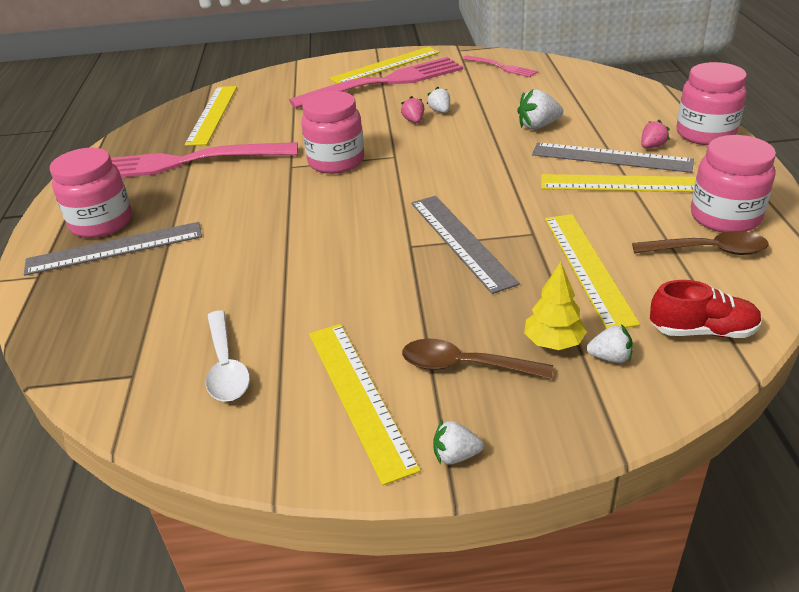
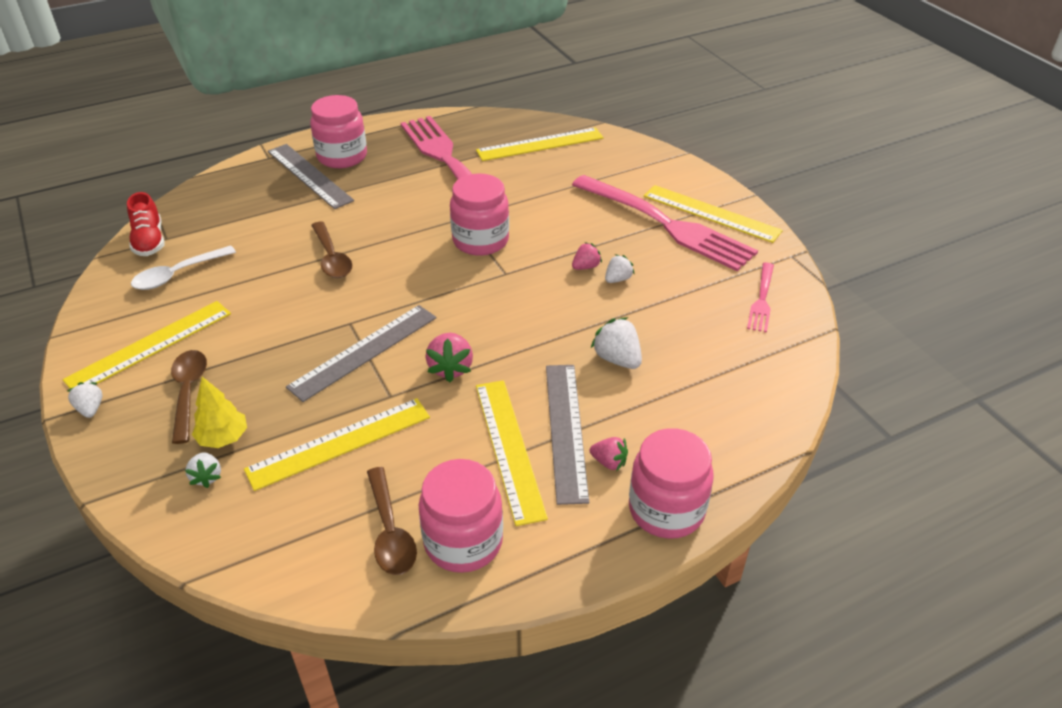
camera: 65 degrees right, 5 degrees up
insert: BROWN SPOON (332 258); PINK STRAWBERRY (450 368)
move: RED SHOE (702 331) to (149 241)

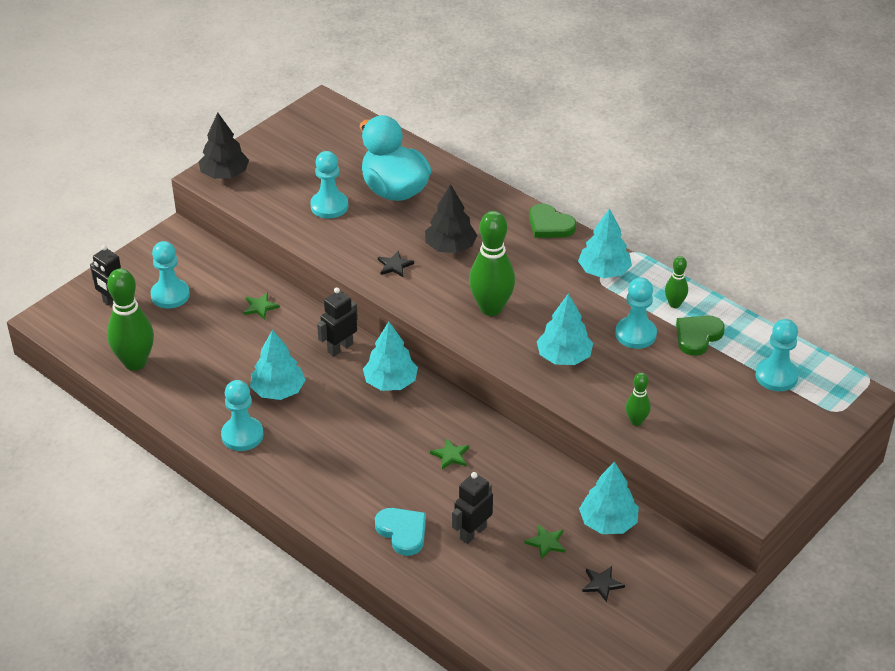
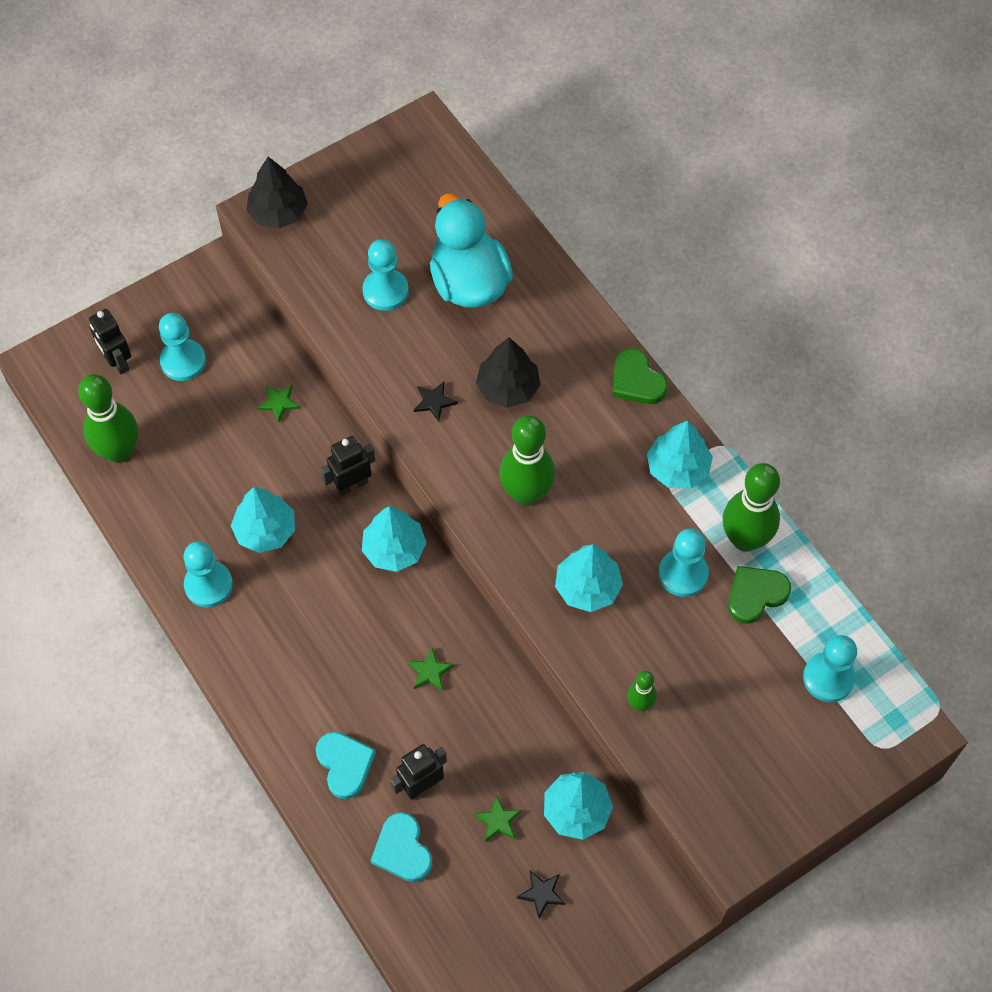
camera: 15 degrees right, 20 degrees up
insert: TURQUOISE HEART (402 850)
resize: GREEN BOWLING PIN (674 304) = (745 539) x1.97

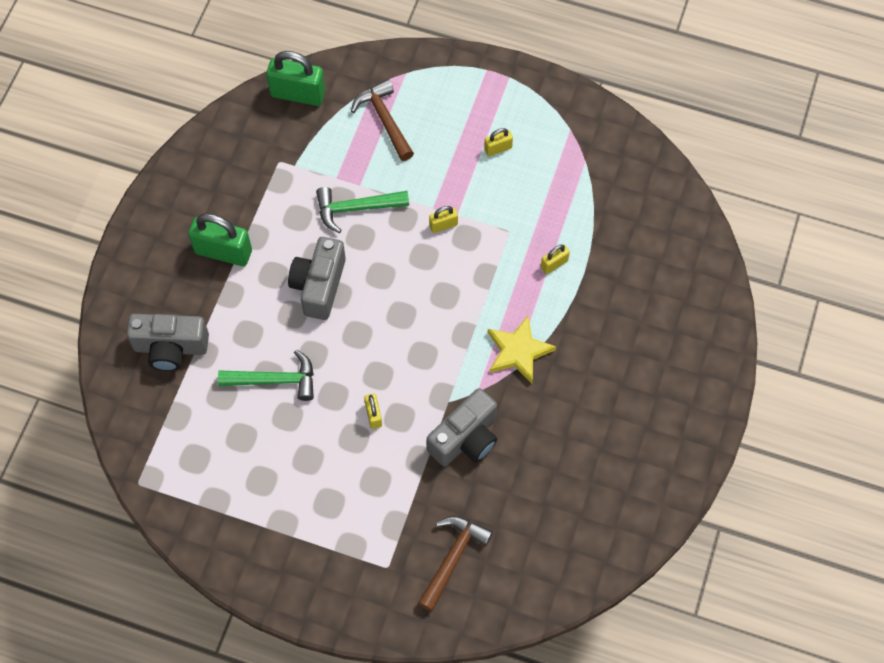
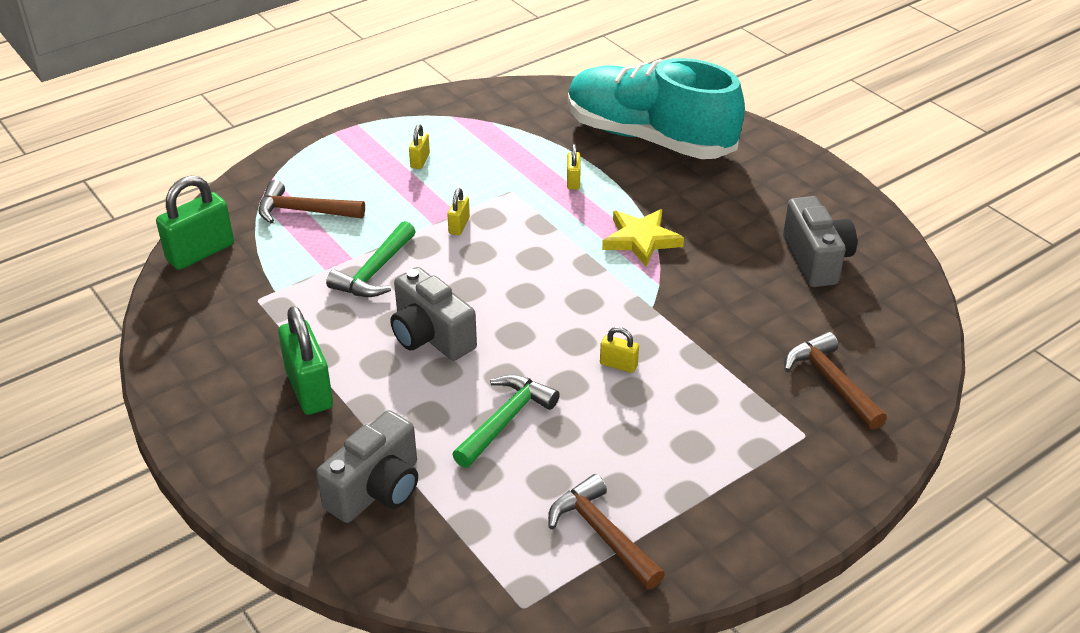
camera: 55 degrees left, 25 degrees down
insert: BROWN HAMMER (602 534); TURQUOISE SHOE (649 138)
move: GREY CAMERA (465 438) to (816 259)
rotate: GREEN PADLOCK (223 252) = (309 389) 75 degrees counterclockwise

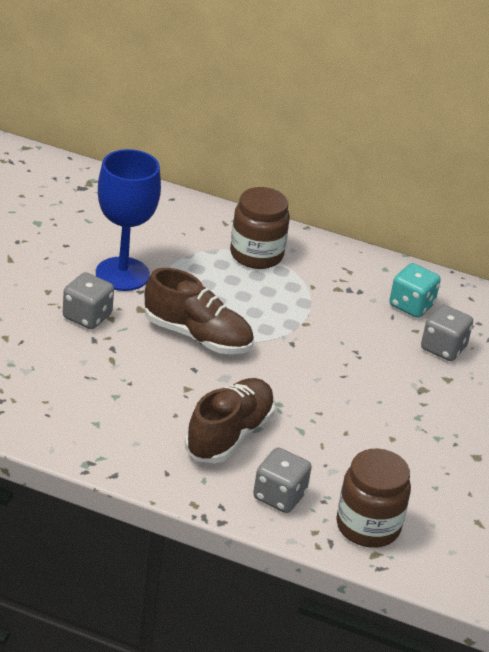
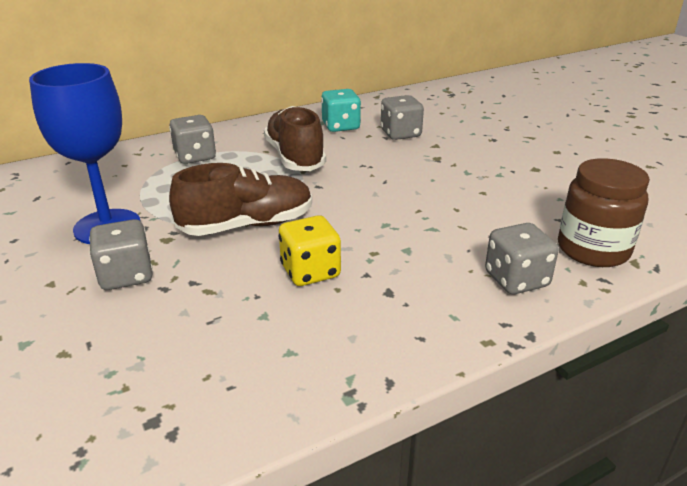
camera: 45 degrees left, 5 degrees down
insert: YELLOW DICE (310 271)
move: BROWN SHOE (229 435) to (295 157)
replace: BROWN JAR (256 255) to GREY DICE (195 156)

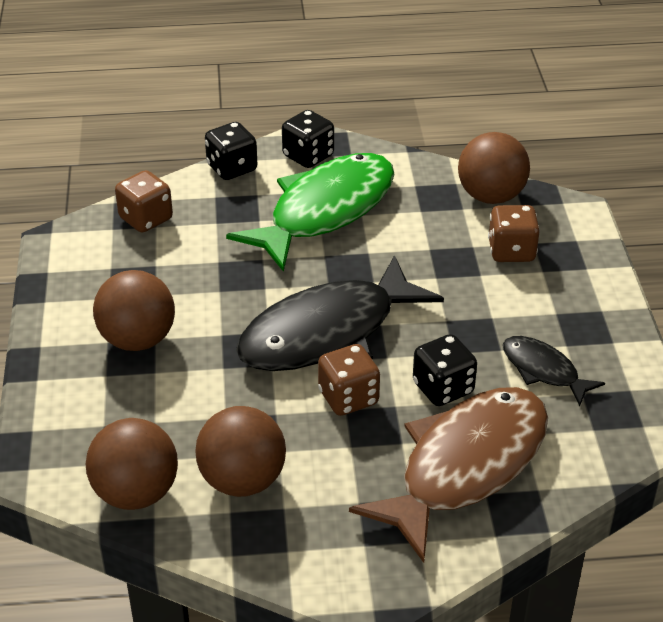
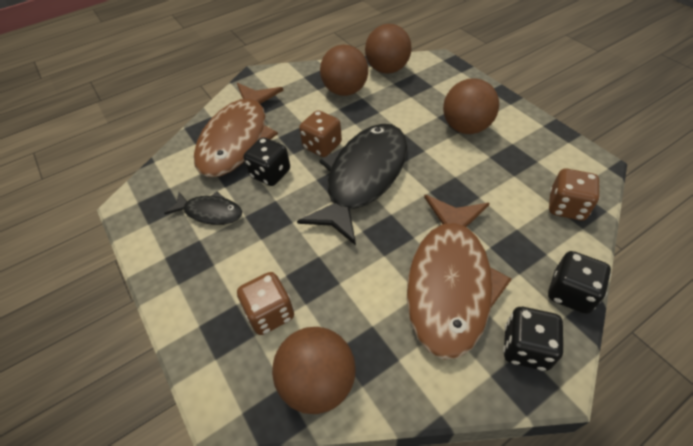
camera: 155 degrees right, 10 degrees up
recolor: GREEN FISH (325 211) to BROWN FISH (449 282)

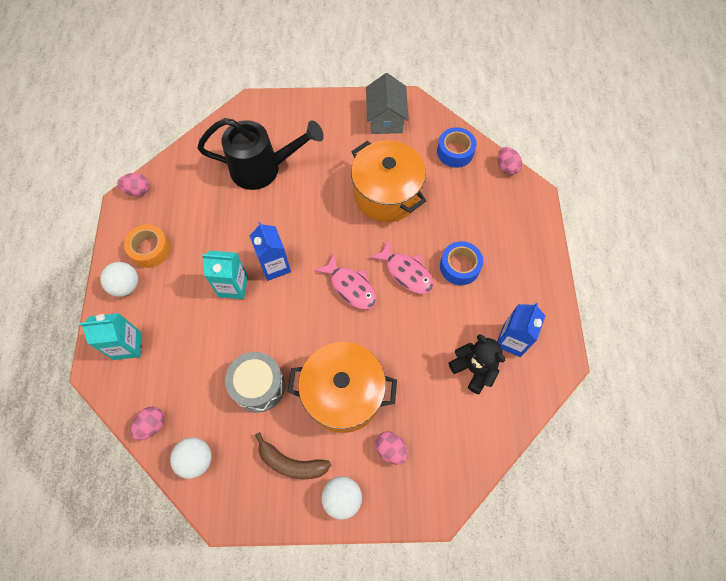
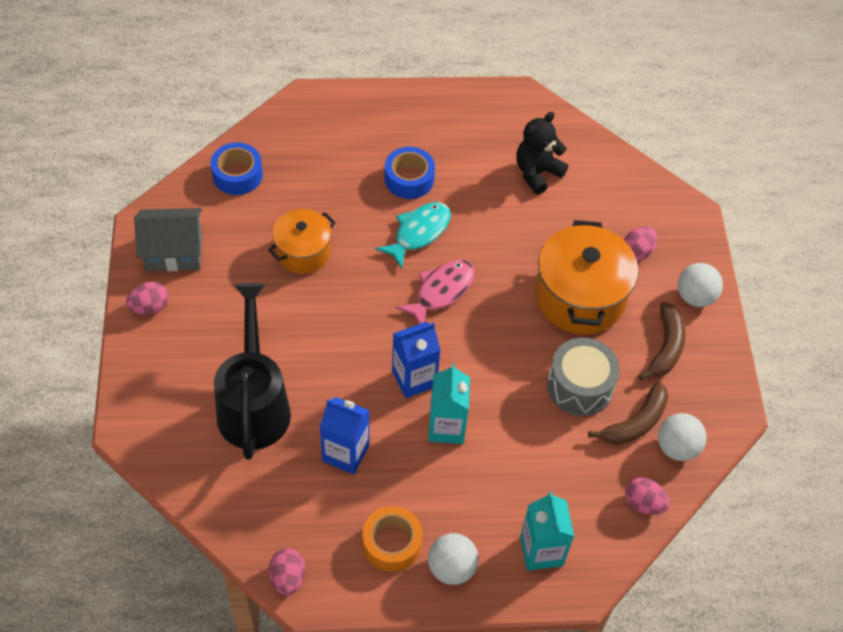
camera: 95 degrees left, 10 degrees down
insert: BROWN BANANA (635 423)
move: BLUE CARTON (511 340) to (345 453); PINK EGG (506 167) to (150 307)
recolor: PINK FISH (406 272) to TURQUOISE FISH (419 232)
resize: ORANGE POT (386 194) = (303 252) x0.61

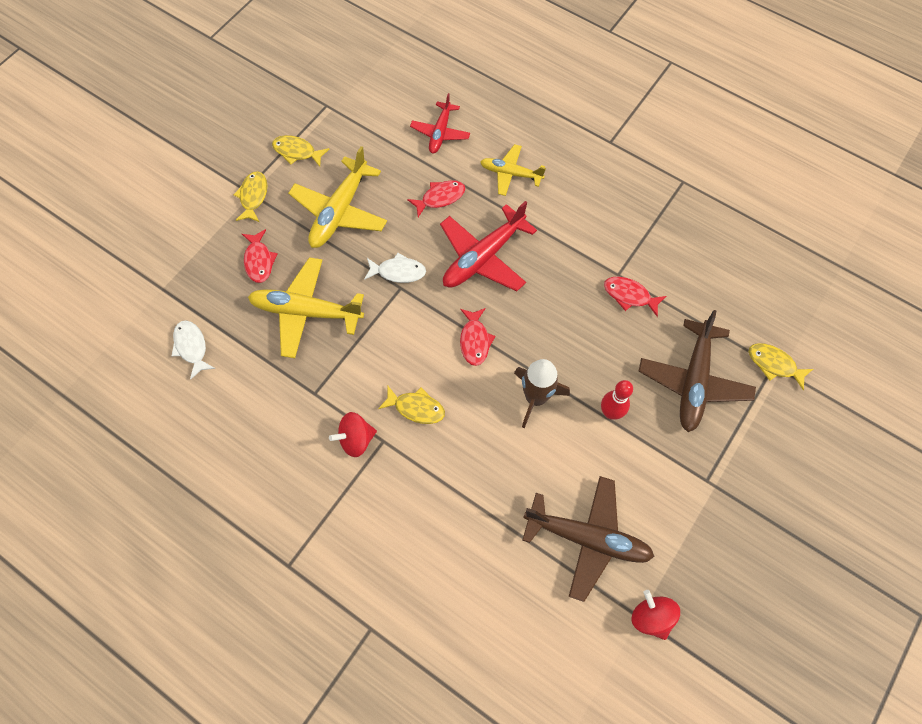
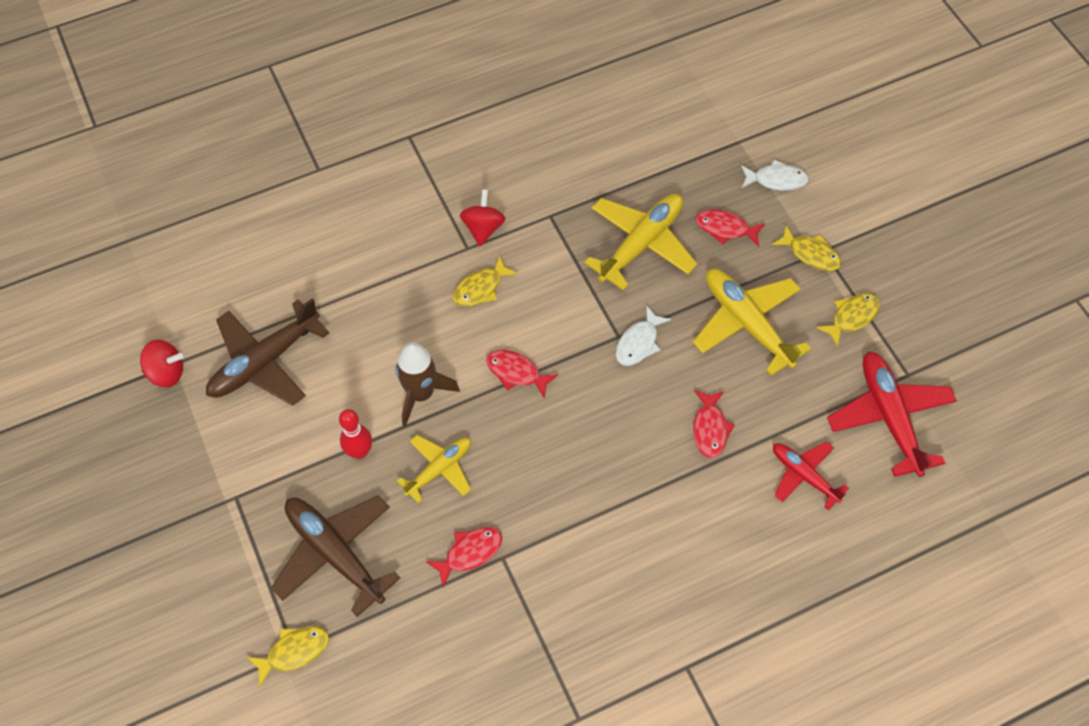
camera: 120 degrees right, 5 degrees down
move: WHITE FISH (191 347) to (776 180); RED PLANE (483 257) to (889 416); YELLOW PLANE (510 174) to (439 469)

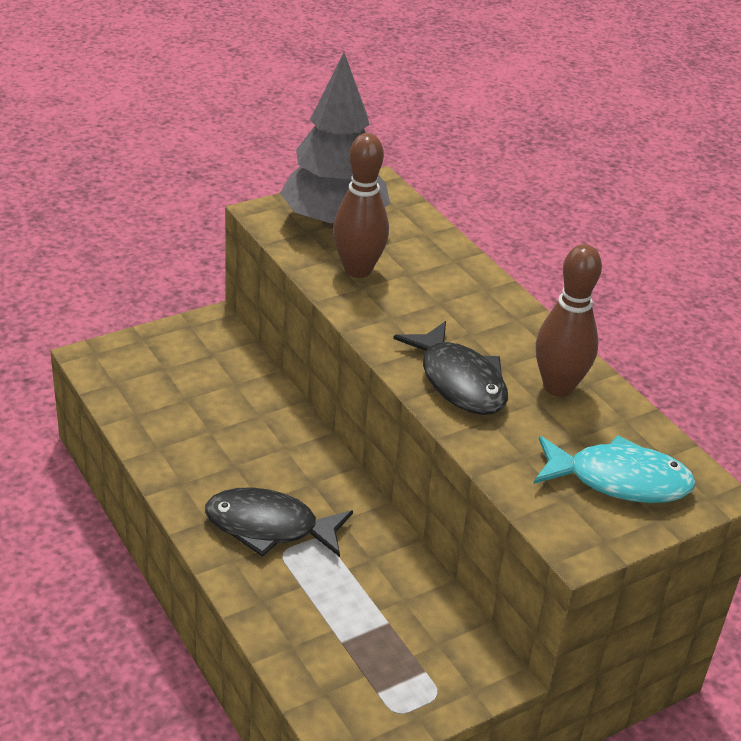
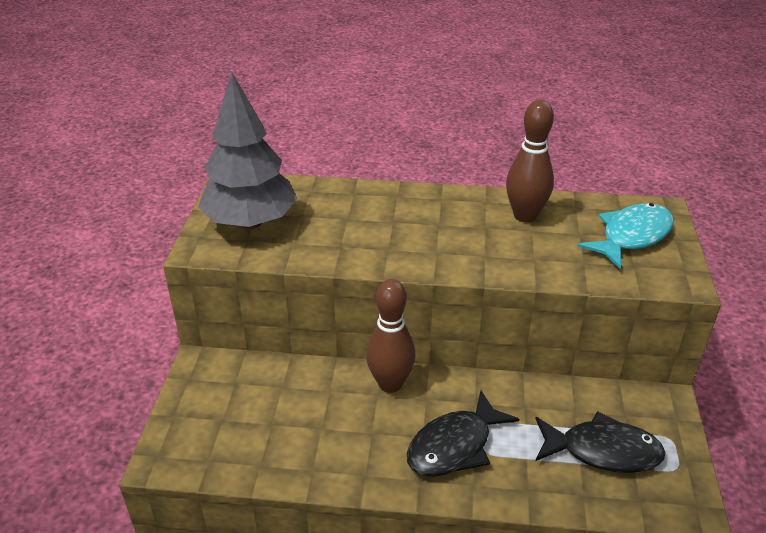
camera: 50 degrees left, 0 degrees up
move: BROWN BOWLING PIN (358 270) to (390 384); BLACK FISH (459 381) to (602 451)

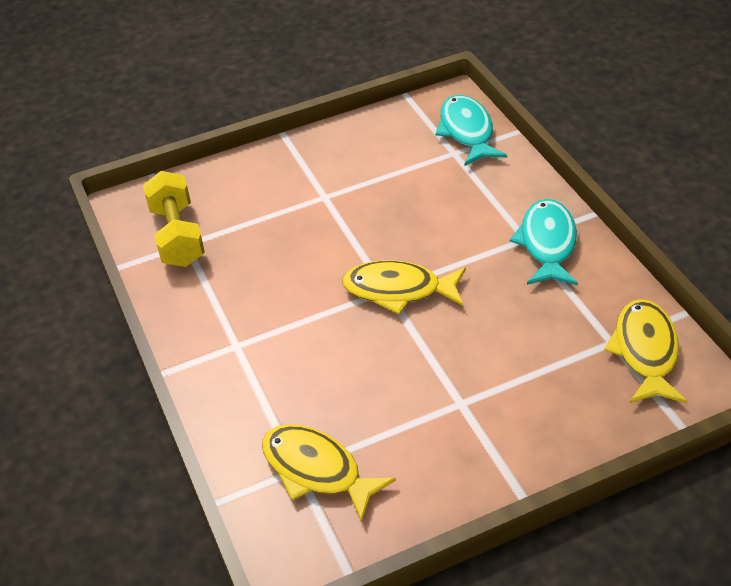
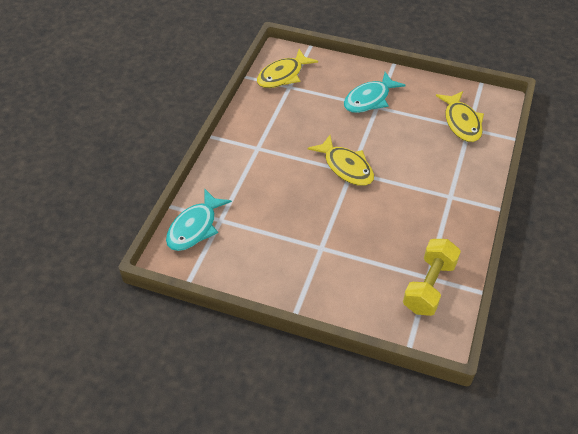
camera: 140 degrees left, 5 degrees up
move: TURQUOISE FISH (547 243) to (369 99)

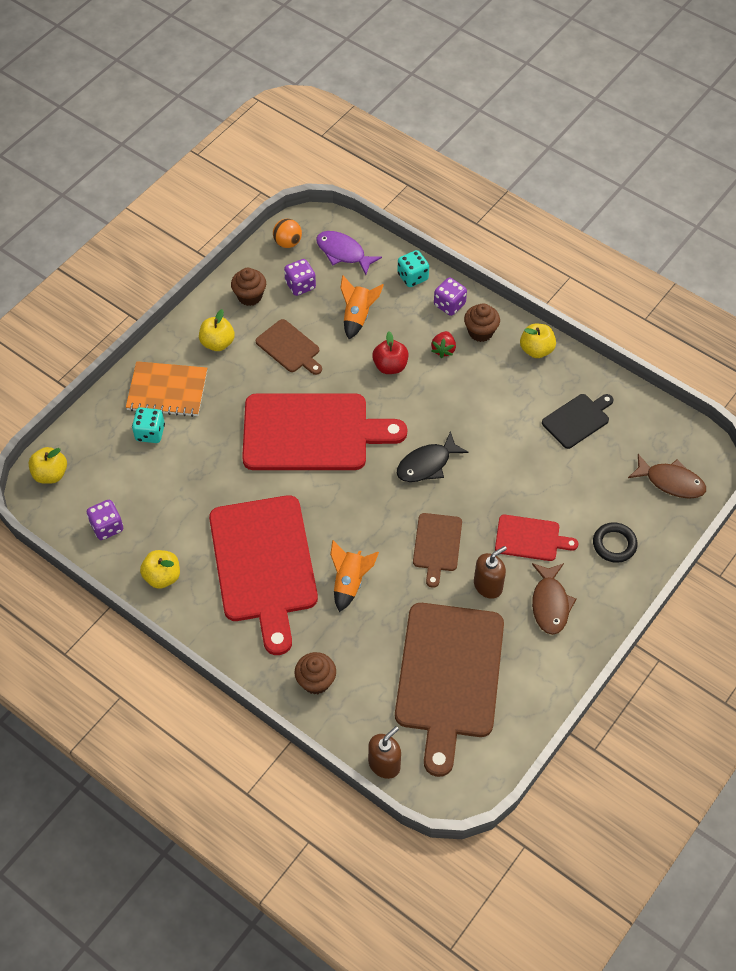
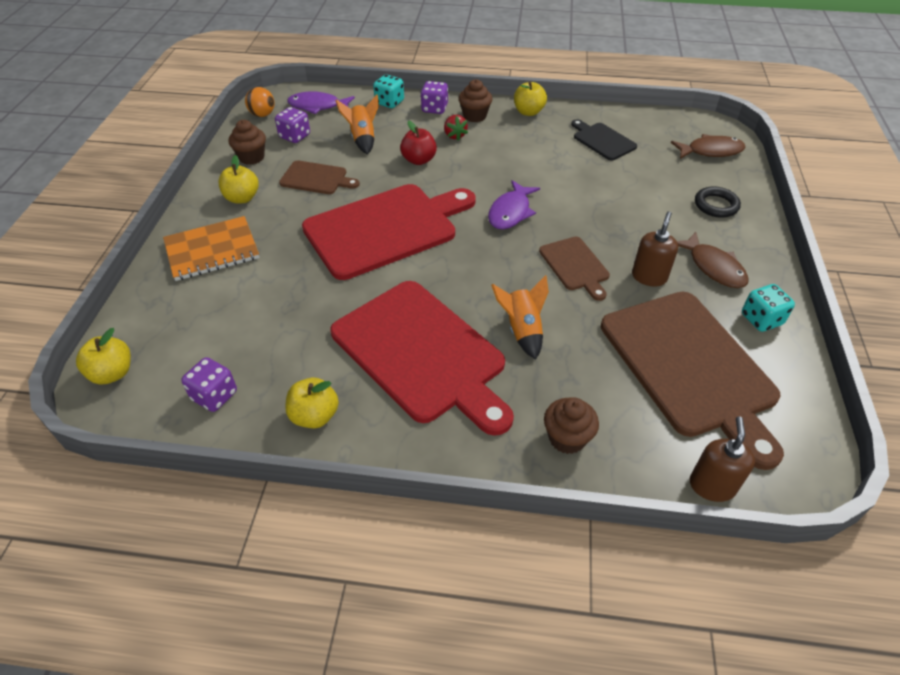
camera: 30 degrees left, 10 degrees down
delete: RED CUTTING BOARD (530 538)
move: TURQUOISE DICE (150 433) to (761 319)
recolor: BLACK FISH (427 464) to PURPLE FISH (511 212)
rotate: BLACK CUTTING BOARD (577 420) = (602 140) 60 degrees counterclockwise

